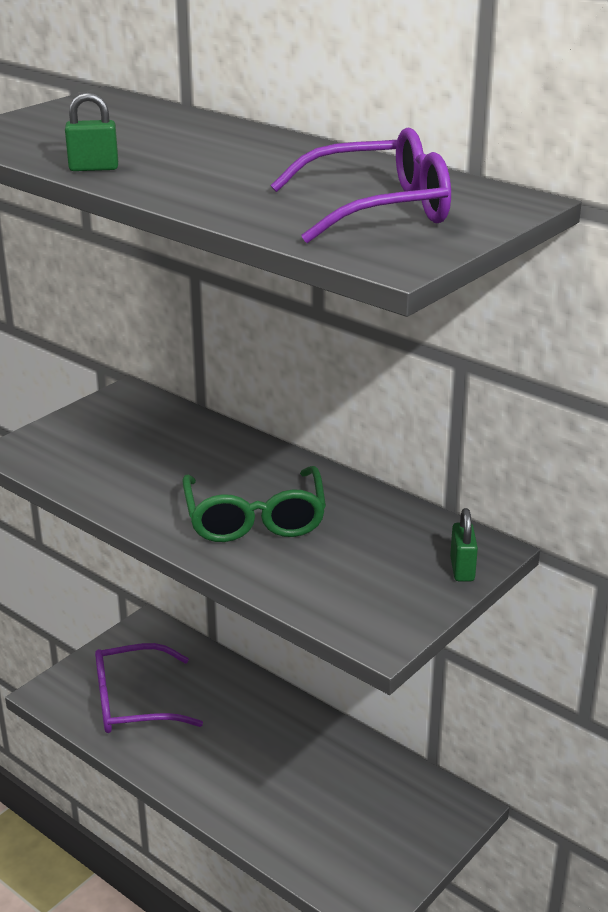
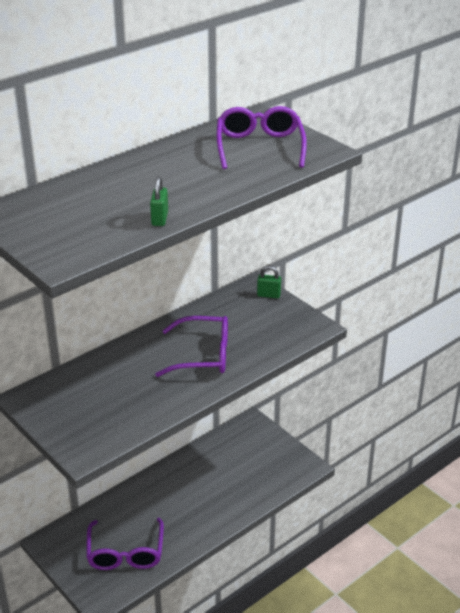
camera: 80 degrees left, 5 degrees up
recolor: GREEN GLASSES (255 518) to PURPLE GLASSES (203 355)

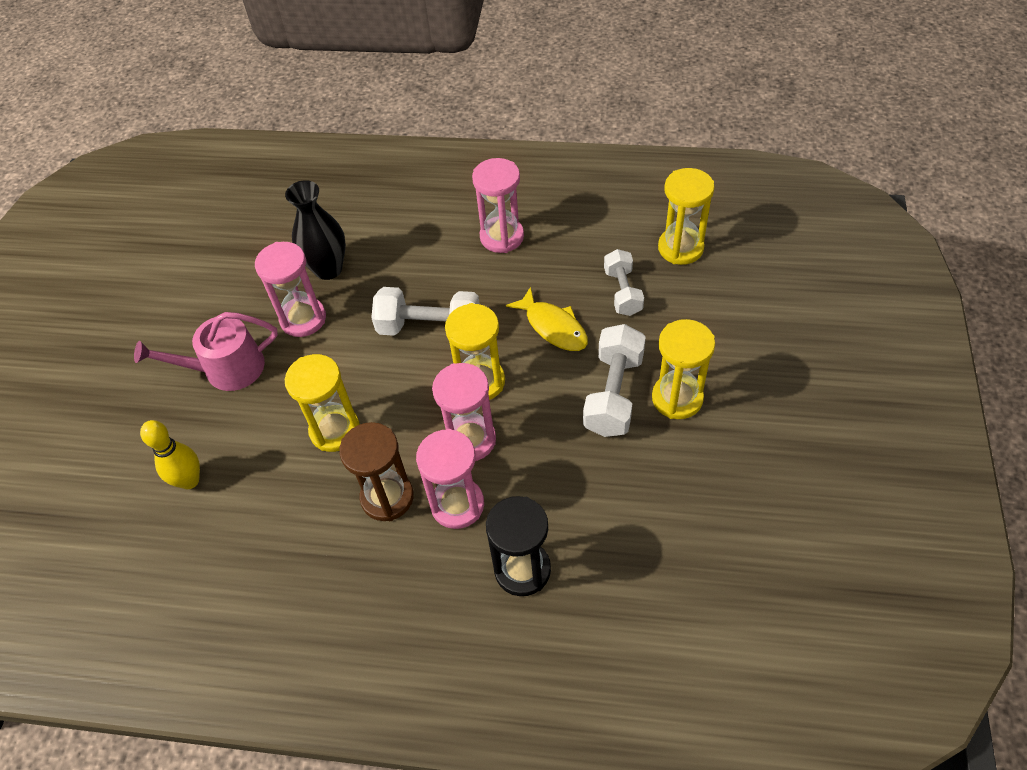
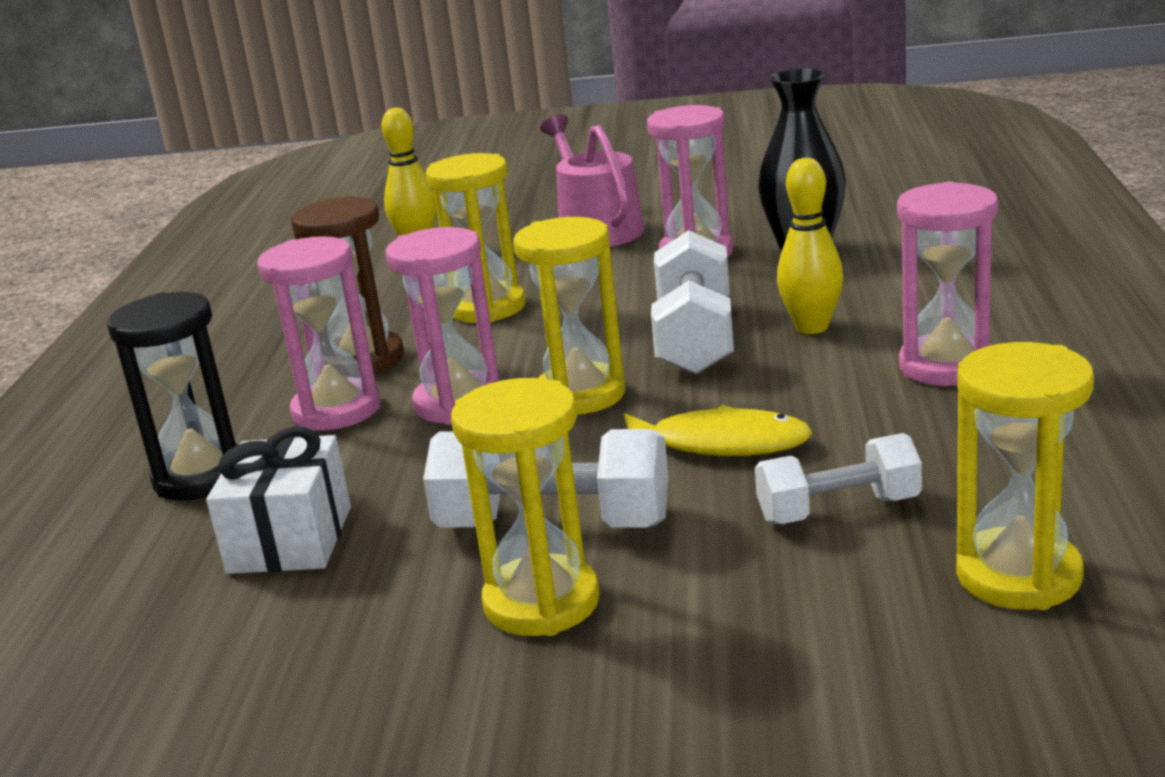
camera: 85 degrees right, 30 degrees down
insert: WHITE GIFT (290 539); YELLOW BOWLING PIN (812 327)
rotate: YELLOW FISH (553 327) = (720 444) 120 degrees counterclockwise

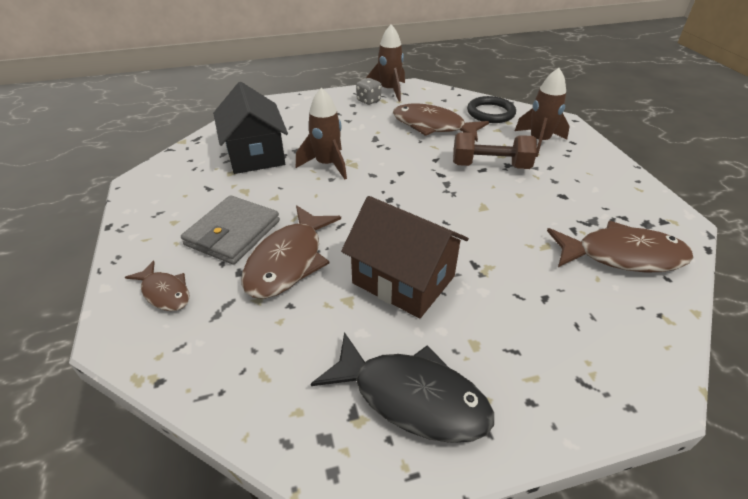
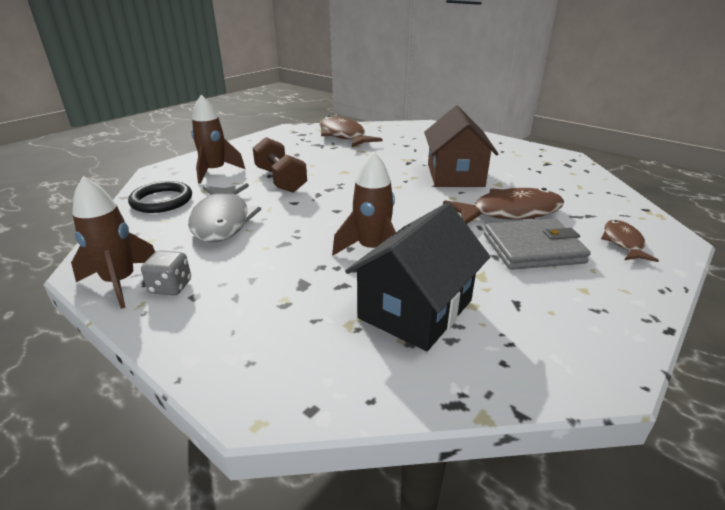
camera: 125 degrees left, 10 degrees down
delete: BLACK FISH (411 397)
recolor: BROWN FISH (433 126) to GREY FISH (222 220)

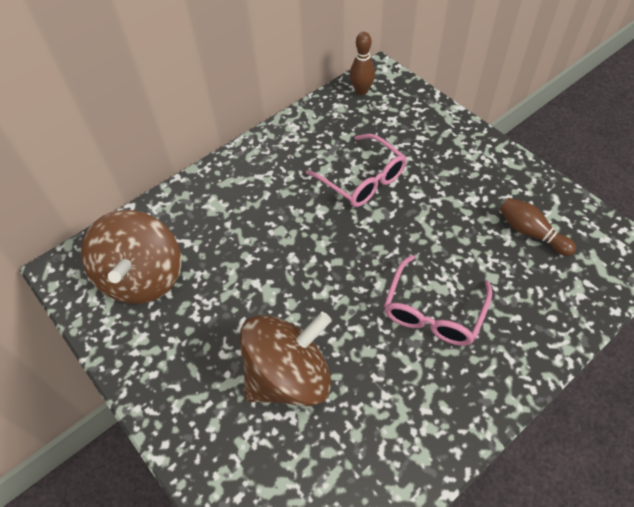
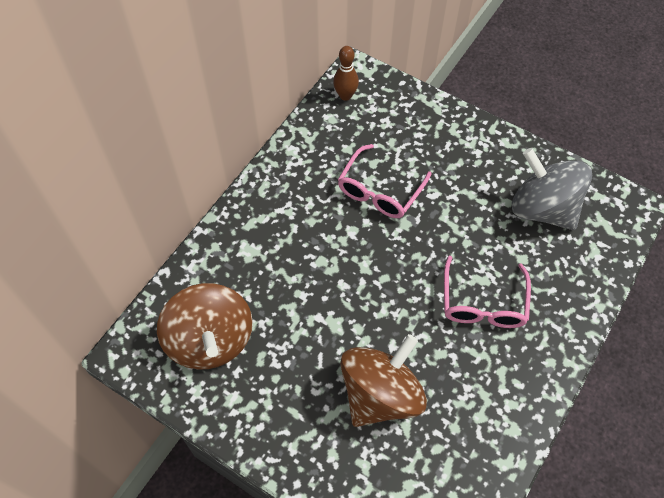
camera: 20 degrees left, 5 degrees up
replace: BROWN BOWLING PIN (531 233) to GREY SPINNING TOP (543 208)
rotate: PINK GLASSES (363 180) = (379 191) 90 degrees clockwise

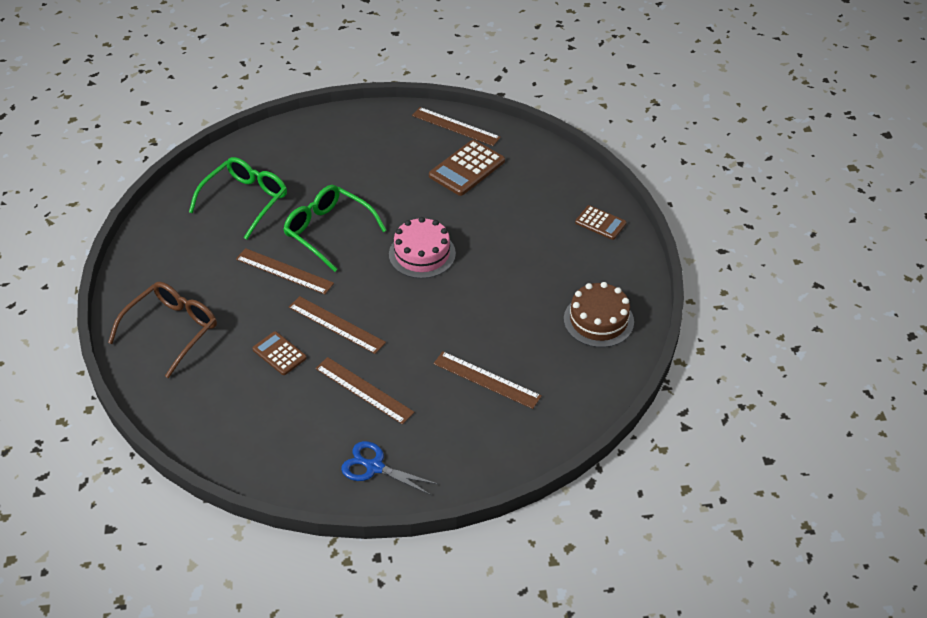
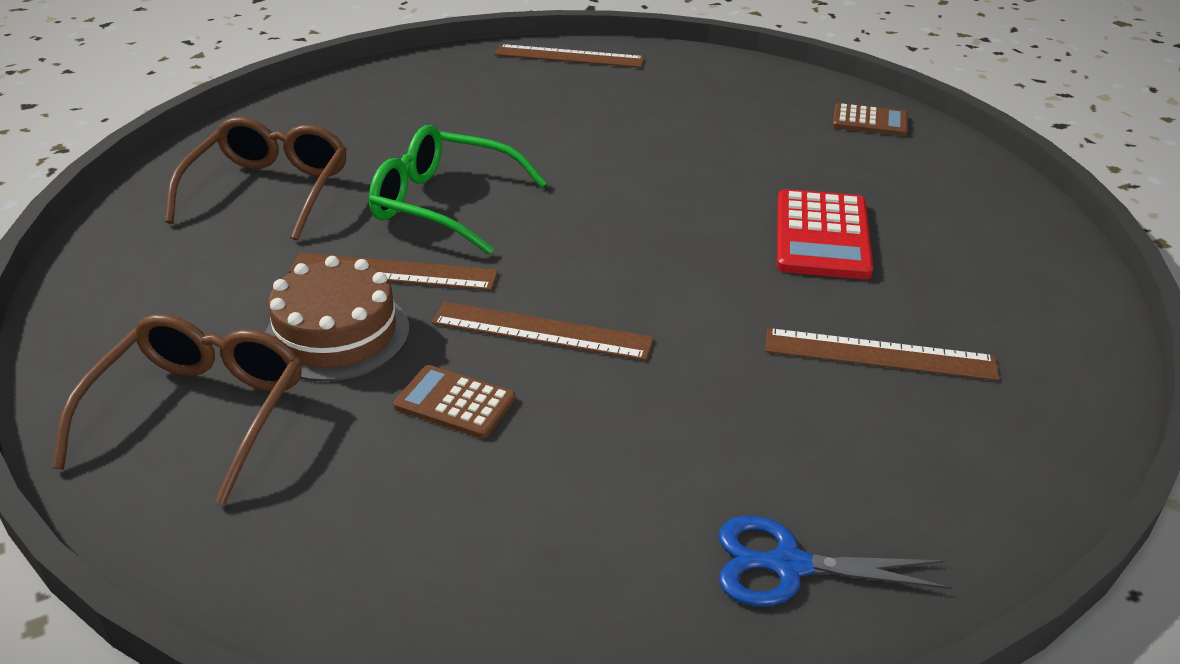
camera: 20 degrees left, 10 degrees down
delete: BROWN RULER (364 390); PINK CAKE (422 254); BROWN CALCULATOR (467 168)
insert: RED CALCULATOR (822 236)
move: BROWN CAKE (598 320) to (337 334)
recolor: GREEN GLASSES (245 201) to BROWN GLASSES (269 190)

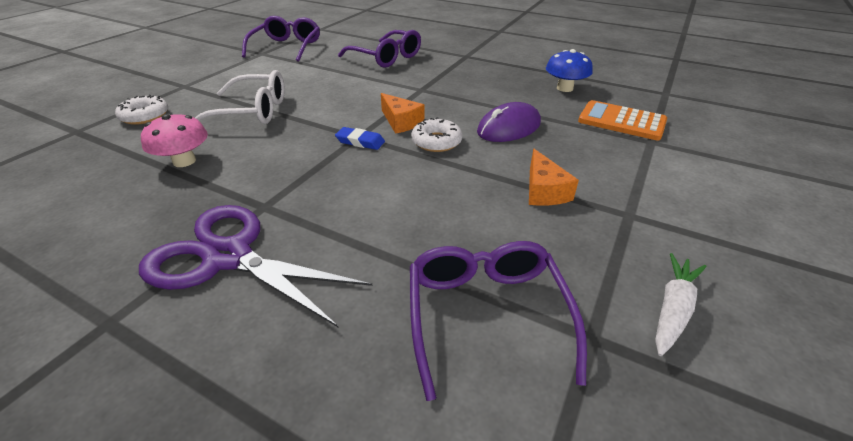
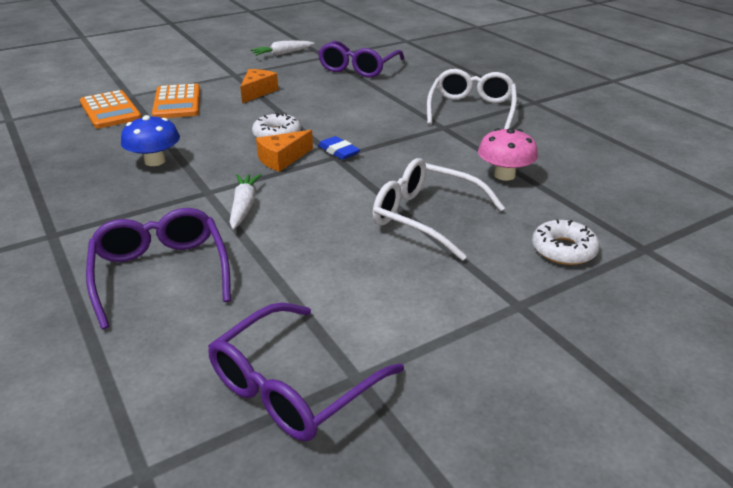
camera: 150 degrees left, 5 degrees down
delete: PURPLE MOUSE (508 128)
insert: ORANGE CALCULATOR (177 102); WHITE CARROT (244 207)
move: BLUE MUSHROOM (564 88) to (155 161)
replace: PURPLE SCISSORS (229 257) to WHITE GLASSES (471 109)
rotate: ORANGE CHEESE (401 122) = (282 159) 120 degrees counterclockwise

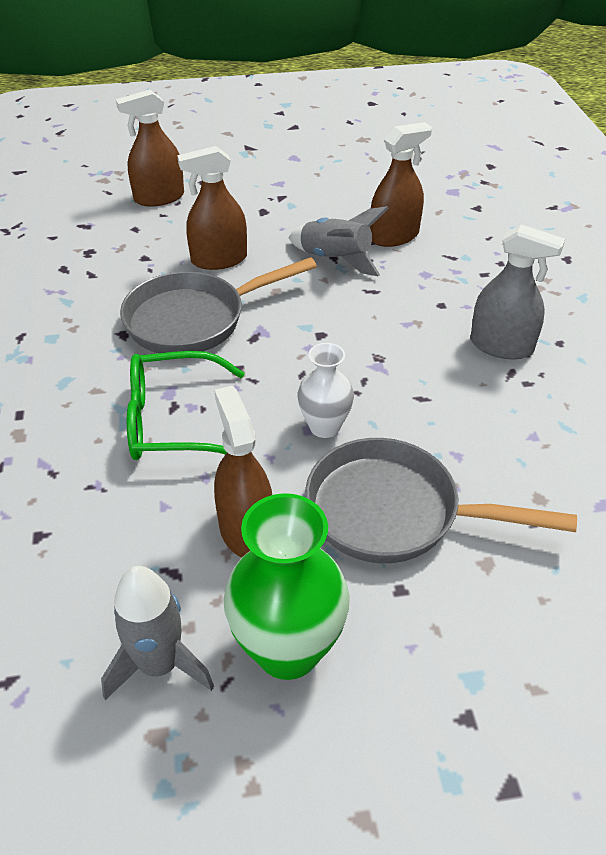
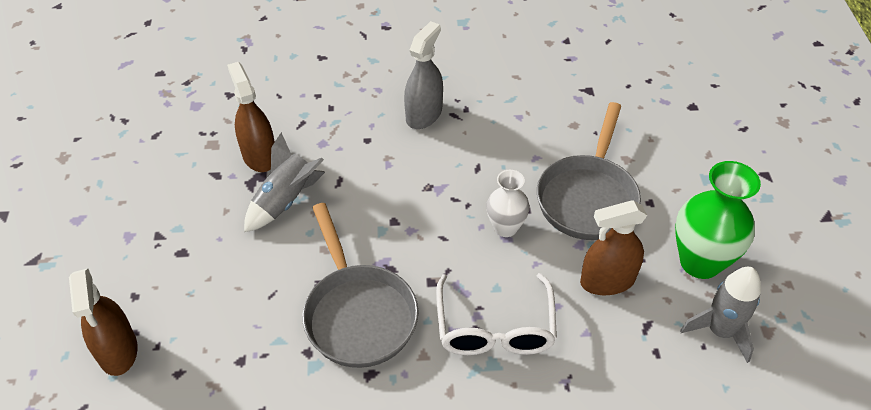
camera: 85 degrees left, 5 degrees up
delete: BROWN SPRAY BOTTLE (219 260)
recolor: GREEN GLASSES (173 422) to WHITE GLASSES (495 328)

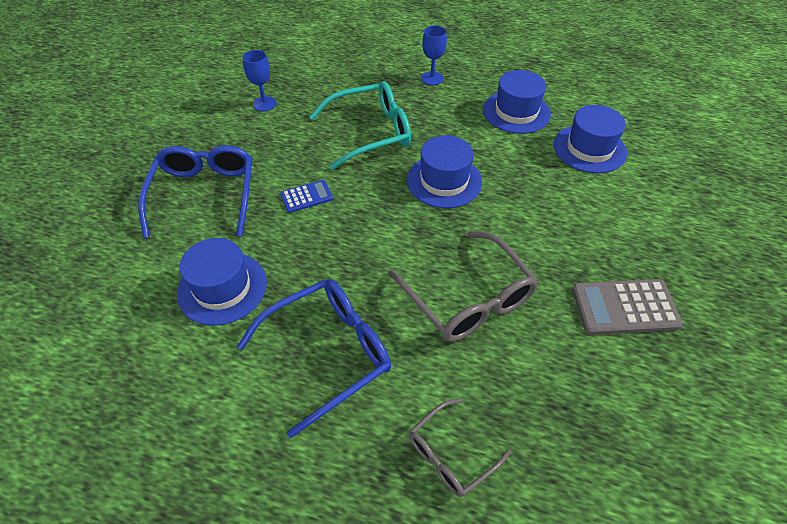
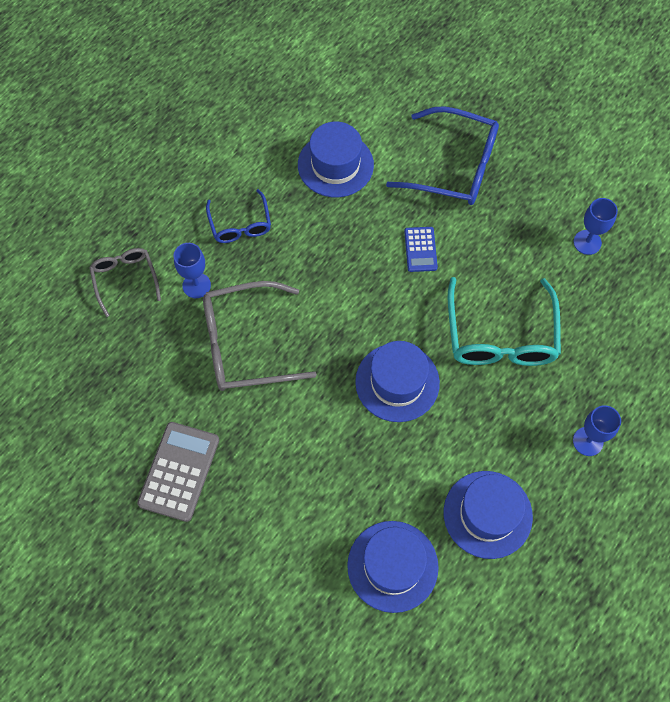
camera: 110 degrees right, 15 degrees up
insert: BLUE GOBLET (196 285)
resize: BLUE GLASSES (327 353) = (240 224) x0.58

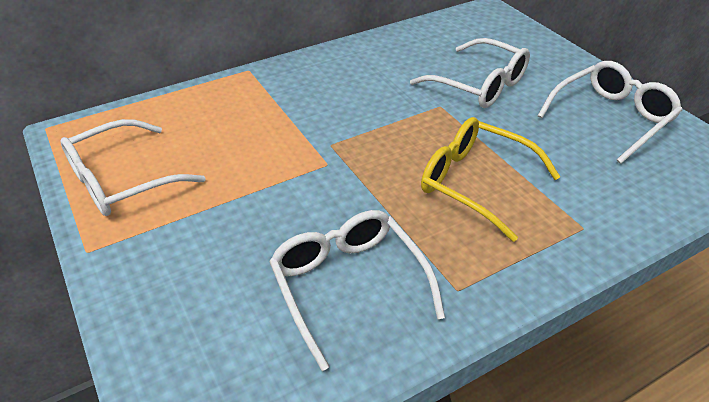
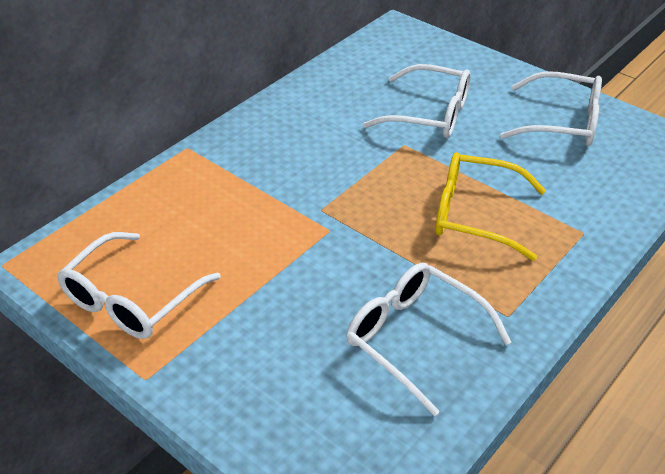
camera: 20 degrees left, 0 degrees up
rotate: WHITE GLASSES (611 118) = (562 122) 75 degrees clockwise

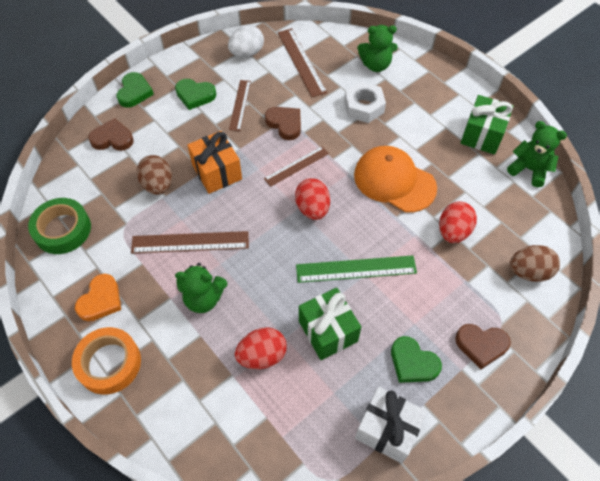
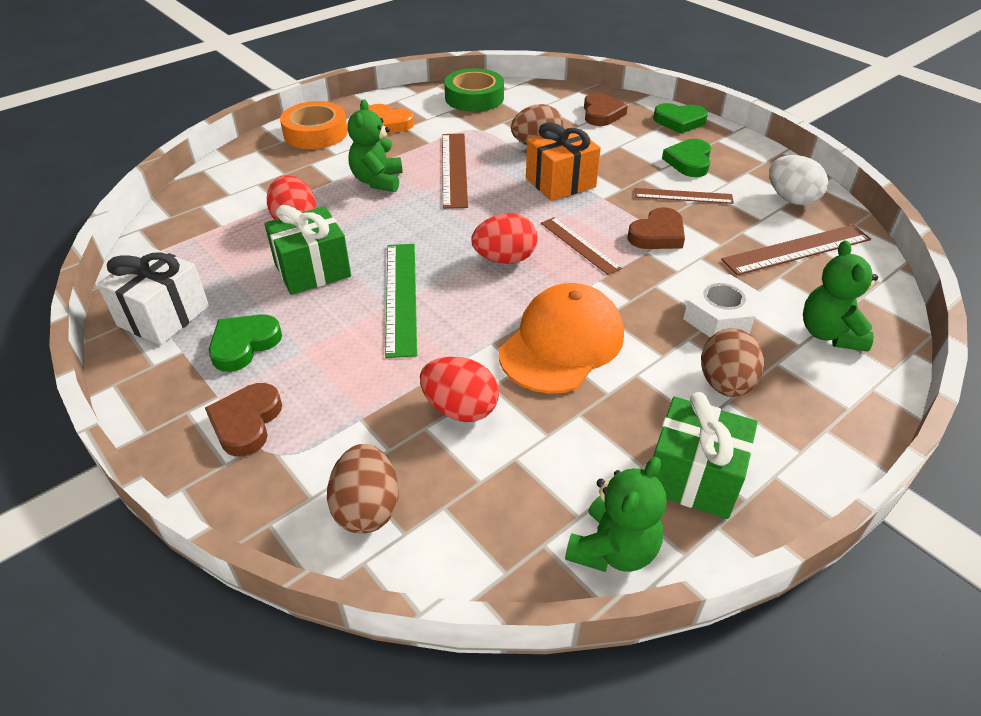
camera: 90 degrees right, 15 degrees down
insert: BROWN EGG (725 384)

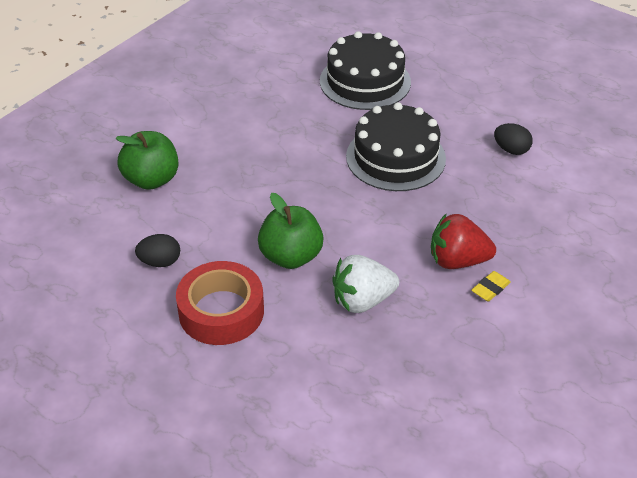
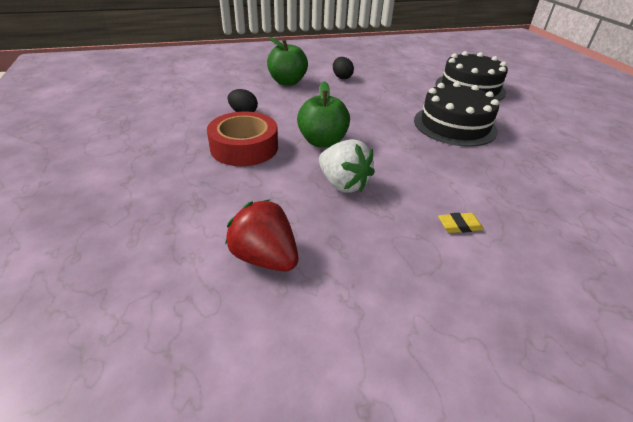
camera: 35 degrees right, 5 degrees down
move: RED STRAWBERRY (457 261) to (265 257); BLACK EGG (511 150) to (342 77)
rotate: WHITE STRAWBERRY (362 300) = (343 184) 150 degrees counterclockwise

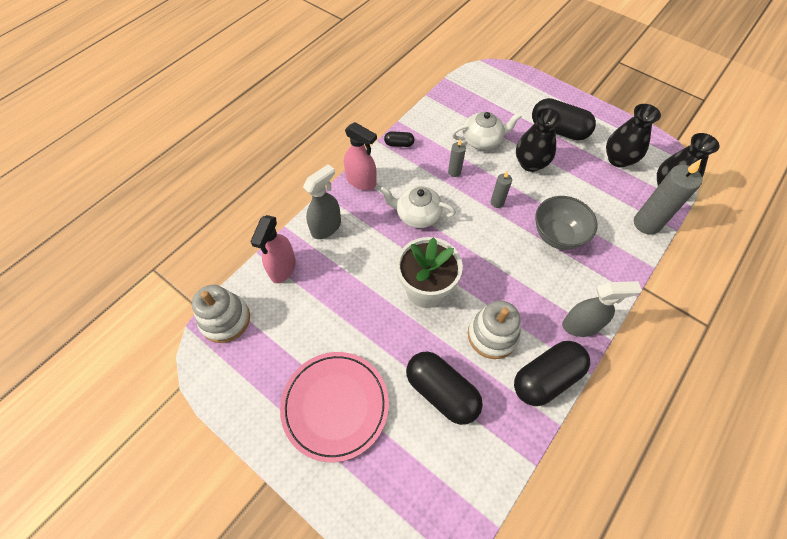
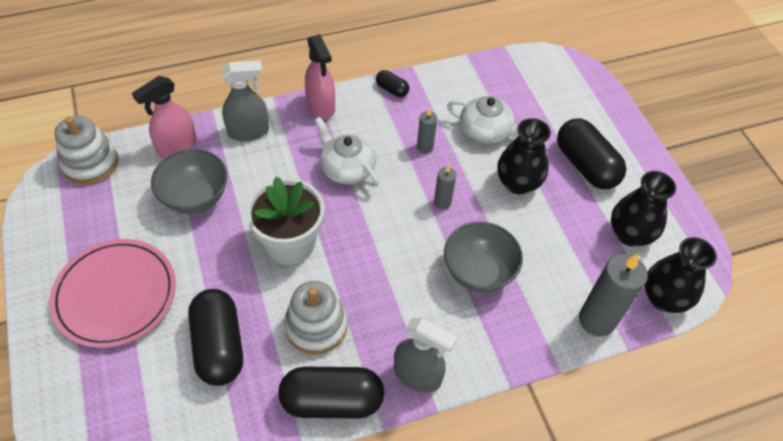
camera: 30 degrees right, 5 degrees down
insert: GREY BOWL (195 198)

